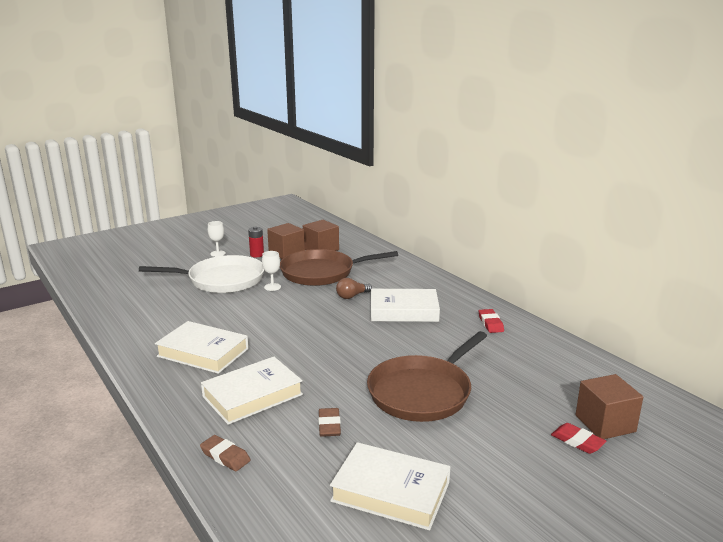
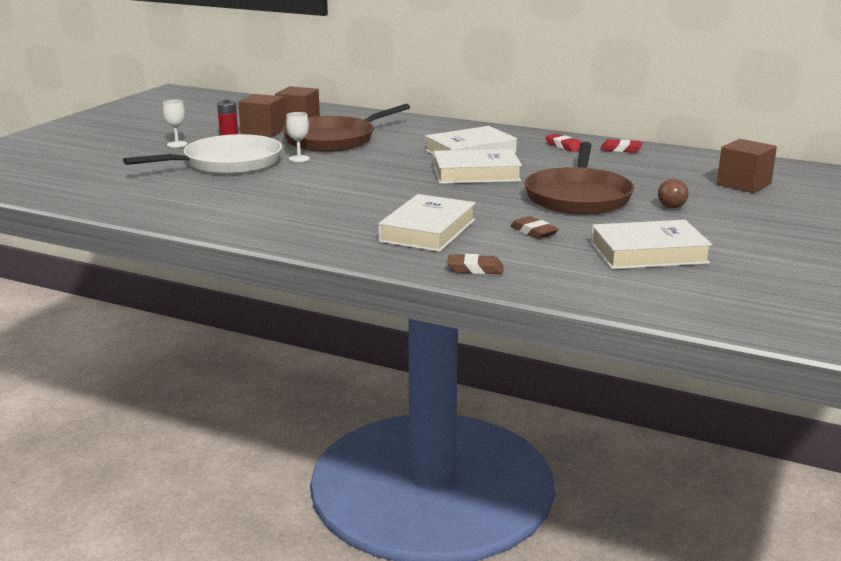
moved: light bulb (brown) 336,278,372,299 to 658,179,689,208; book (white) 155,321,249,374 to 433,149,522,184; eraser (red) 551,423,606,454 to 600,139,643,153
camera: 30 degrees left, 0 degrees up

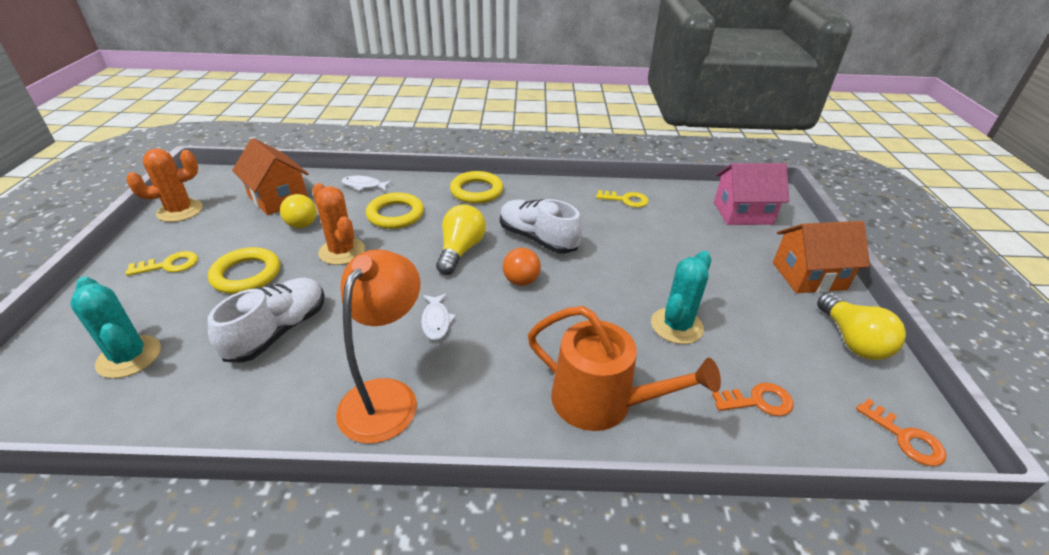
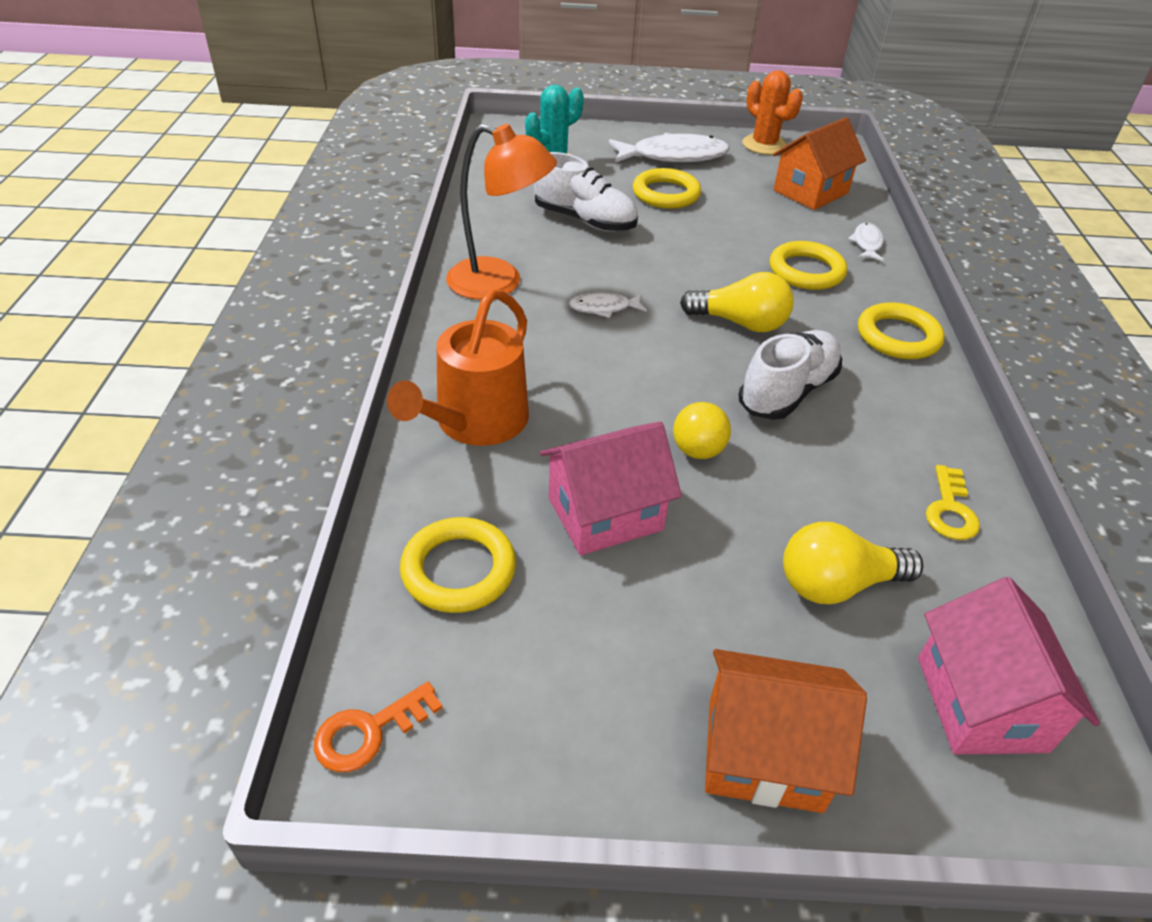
removed: cactus (orange) 312,183,365,265; ball (orange) 503,248,541,286
moved: ball (yellow) 280,194,317,228 to 673,402,731,459; light bulb (yellow) 817,293,906,360 to 783,522,923,604
replaced: key (yellow) 125,251,198,276 to fish (white) 609,133,729,163; cactus (turquoise) 651,251,711,344 to house (pink) 540,421,682,556; key (orange) 712,383,794,416 to ring (yellow) 400,517,516,613
turned: house (orange) 773,221,870,293 = 705,649,867,813 75 degrees counterclockwise
camera: 90 degrees right, 5 degrees up

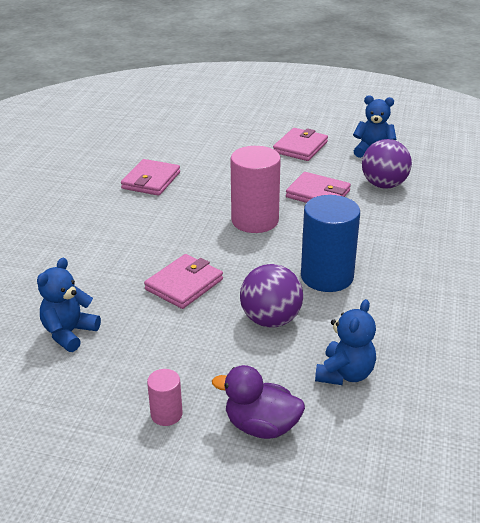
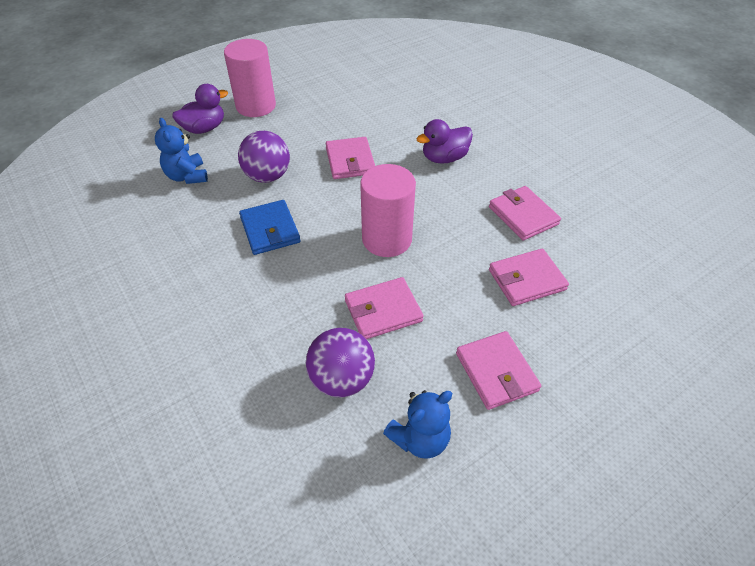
removed: teddy bear (blue) 37,258,101,352
added: duck (purple) 416,119,473,164; wallet (pink) 489,248,569,306
replaced: cylinder (blue) 301,195,360,292 to wallet (blue) 239,200,301,255
resized: cylinder (pink) 147,369,183,426 = 224,39,276,117 x2.07
camera: 130 degrees right, 15 degrees up

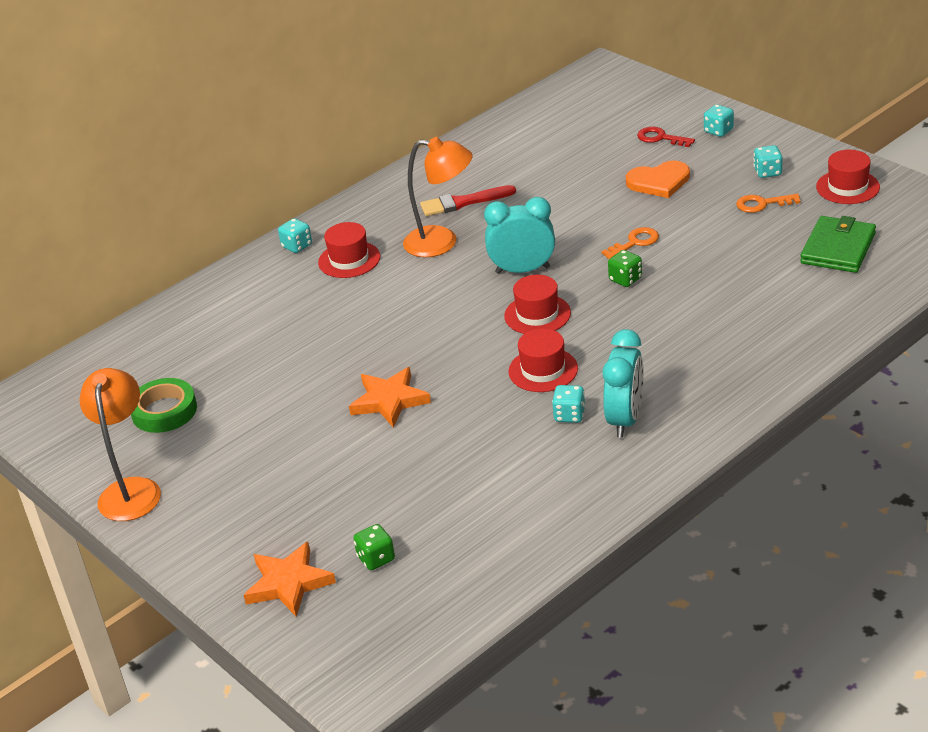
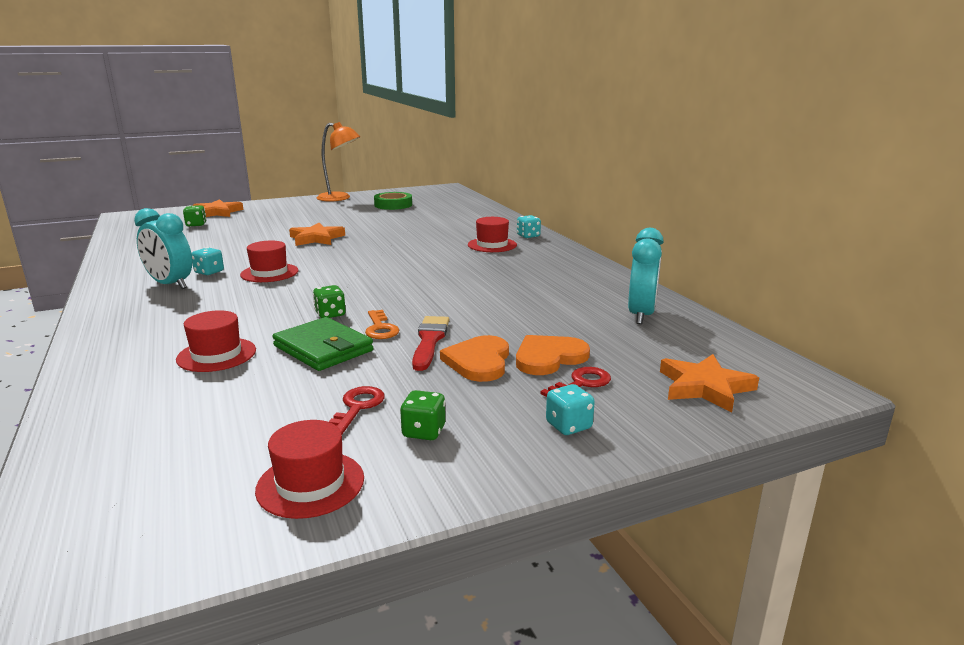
removed: lamp (orange) 403,137,473,257
added: heart (orange) 516,335,590,375; star (orange) 660,354,759,413
moved: brush (red) 420,185,516,216 to 412,316,449,371; clock (turquoise) 484,197,555,274 to 628,228,664,324; wallet (green) 800,216,876,273 to 272,317,373,371; hat (red) 504,275,571,334 to 176,310,256,372
recoloured: dice (turquoise) 753,145,782,178 to dice (green) 400,390,446,440; key (orange) 736,194,800,213 to key (red) 329,386,385,434
camera: 105 degrees right, 15 degrees down

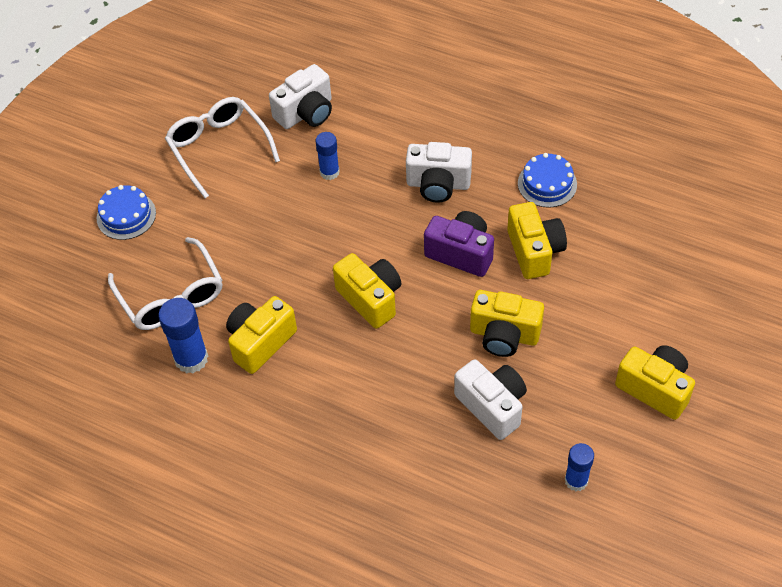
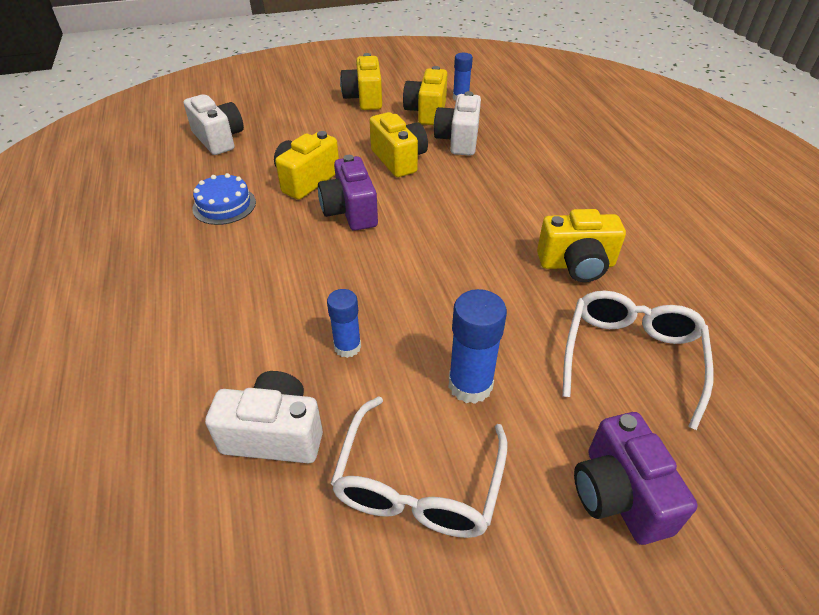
moved: camera (white) 406,142,472,203 to 183,94,244,155; camera (yellow) 333,253,401,329 to 403,66,447,125; glue stick (blue) 158,298,208,374 to 448,289,507,404
replaced: cake (blue) 97,185,156,240 to camera (purple) 574,412,698,545
camera: 135 degrees left, 10 degrees down

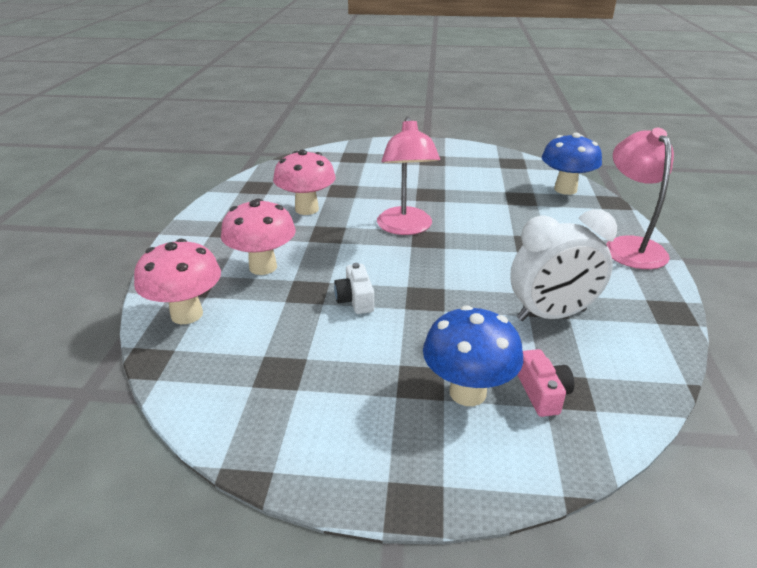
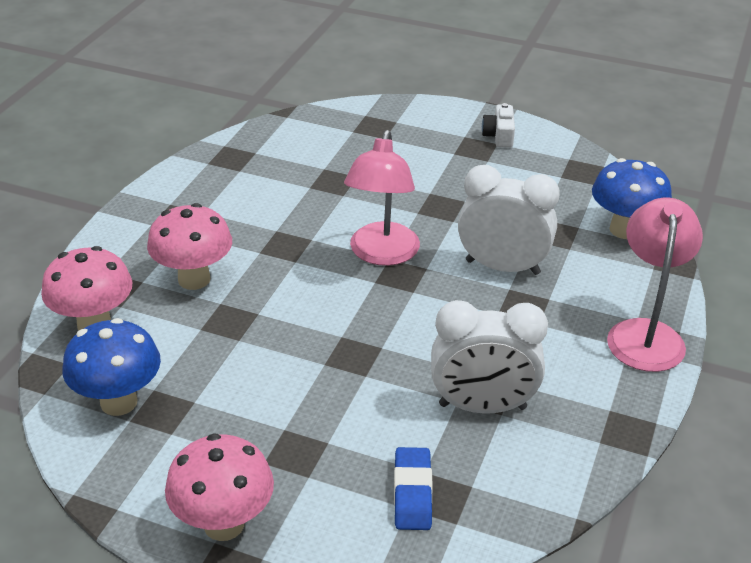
added: clock (white) 458,165,560,275
moved: mushroom (pink) 273,150,336,215 to 165,433,274,541; camera (white) 334,263,374,314 to 482,103,515,148; mushroom (blue) 423,305,523,406 to 62,318,161,416
replaced: camera (pink) 517,349,574,417 to eraser (blue) 394,447,433,530
camera: 15 degrees right, 5 degrees up

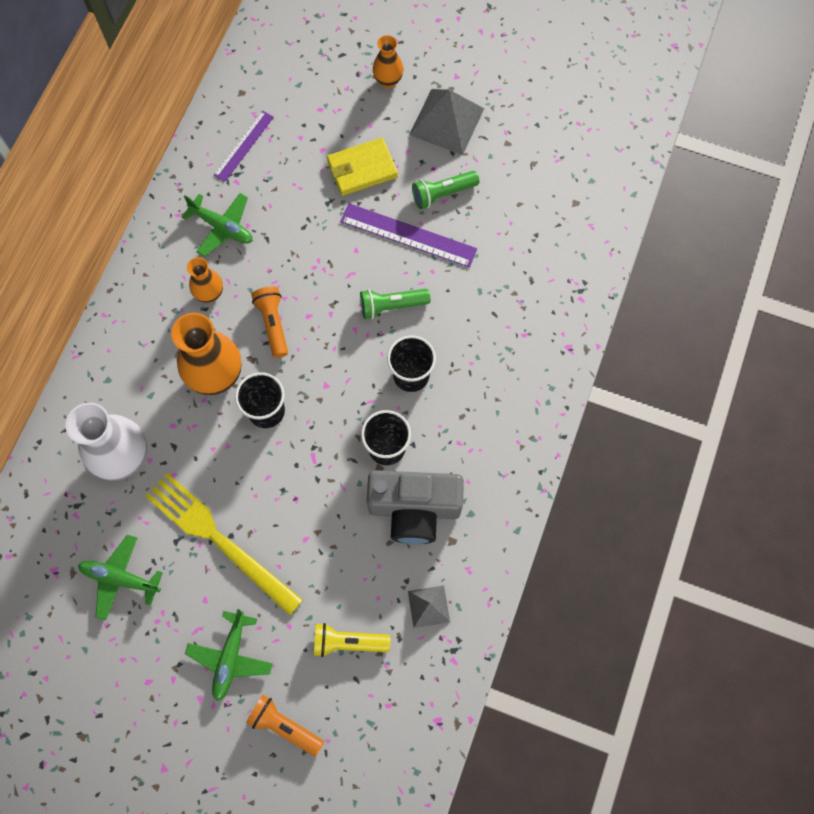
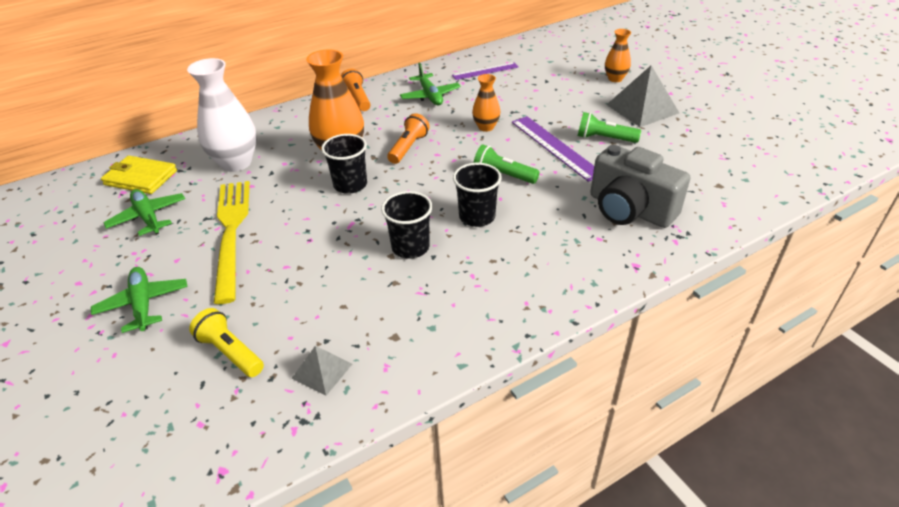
moved: wallet (yellow) 327,138,398,196 to 101,156,177,194; vase (orange) 187,257,223,303 to 472,74,500,132; camera (grey) 367,470,464,544 to 590,145,690,228; flashlight (orange) 246,695,324,756 to 341,69,371,111
turned: plane (green) 185,609,273,701 = 91,267,188,333 105 degrees clockwise
camera: 40 degrees right, 30 degrees down

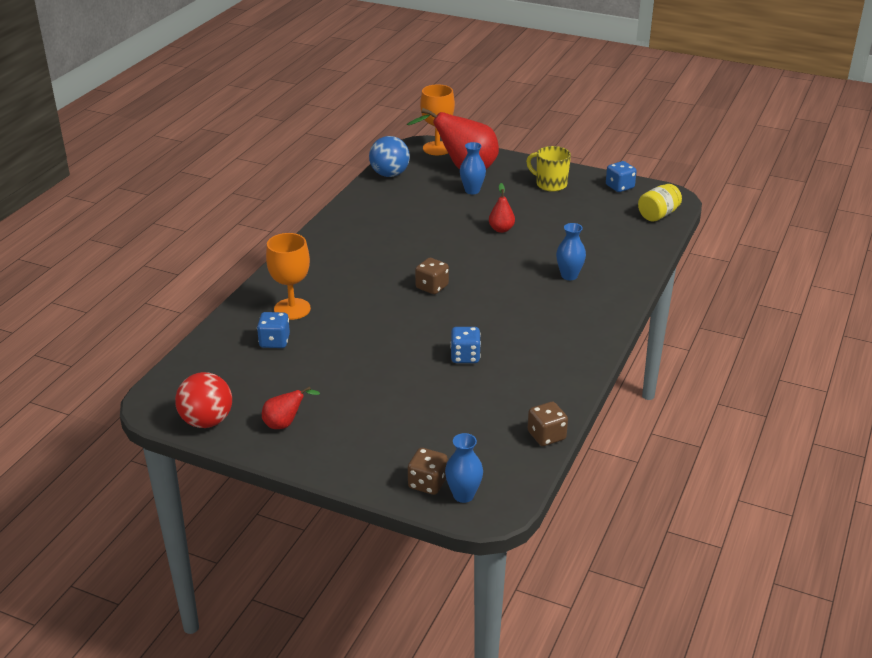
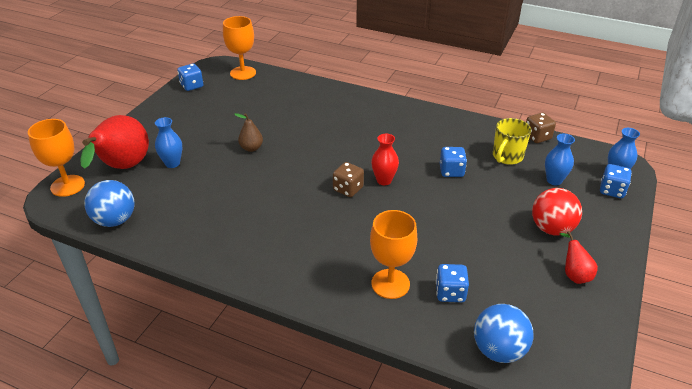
added: vase (red) 371,134,399,185; ball (blue) 474,304,533,363
moved: mug (yellow) 526,146,571,192 to 493,118,531,165; vase (blue) 556,223,586,280 to 545,134,575,185; ball (red) 175,372,232,428 to 532,188,582,236
replaced: jar (yellow) 638,184,682,222 to goblet (orange) 223,16,256,80
recoloured: pear (red) 489,183,515,233 to pear (brown) 234,113,263,152; dice (brown) 408,448,448,495 to dice (blue) 600,164,632,198
camera: 90 degrees left, 5 degrees up

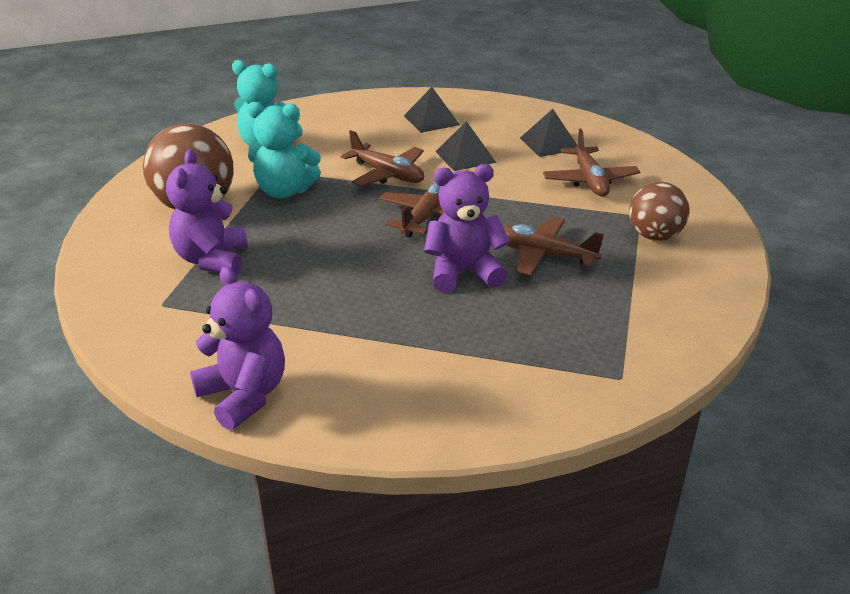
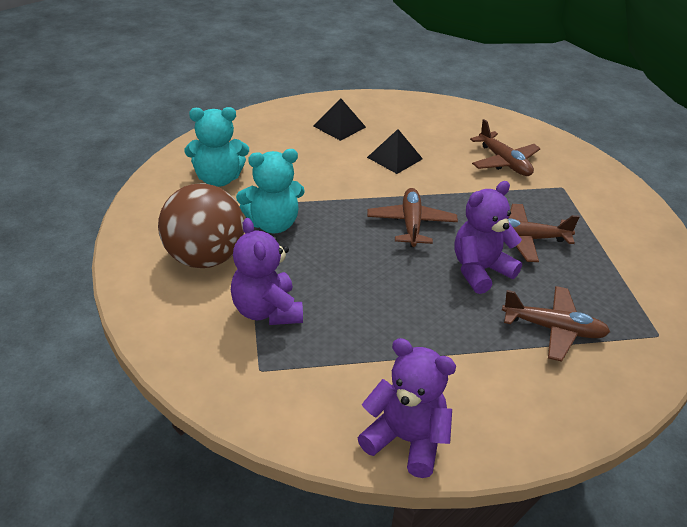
removed: pyramid (black) 520,109,578,157; ball (brown) 629,182,690,241
moved: plane (brown) 341,130,424,186 to 502,286,610,362
camera: 25 degrees left, 5 degrees up

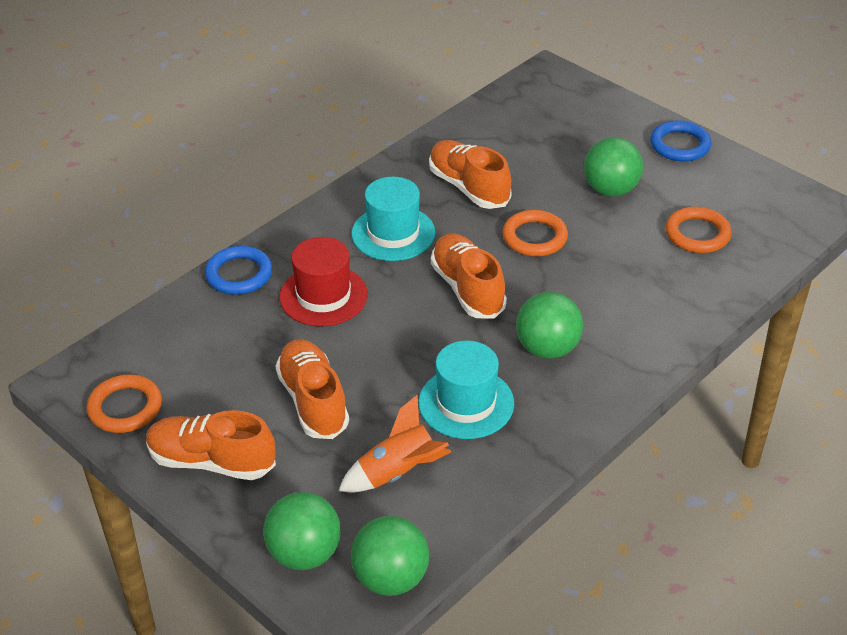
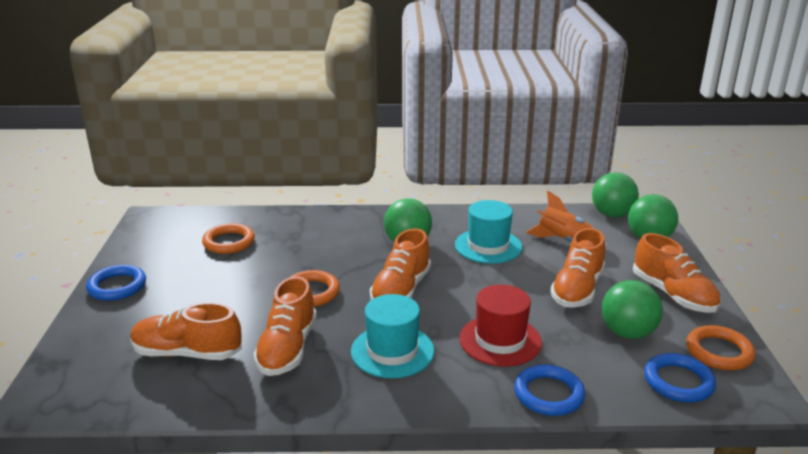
added: shoe (orange) 130,302,242,360; ring (blue) 644,353,716,403
moved: ball (green) 584,137,643,197 to 602,280,663,339
camera: 135 degrees left, 15 degrees down

